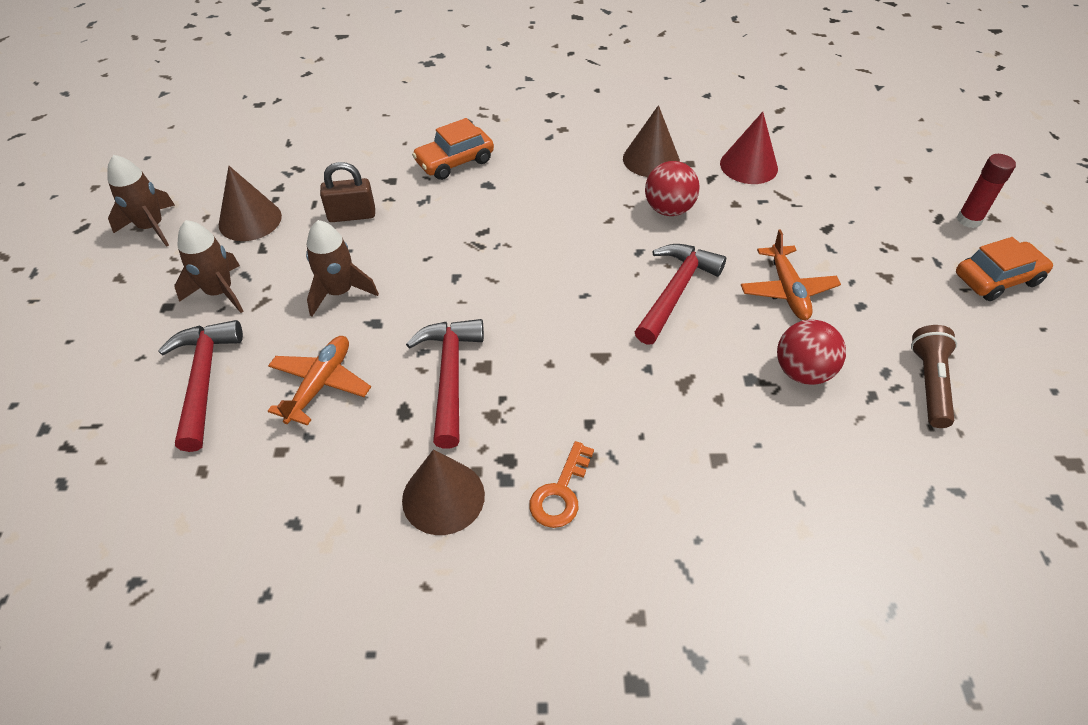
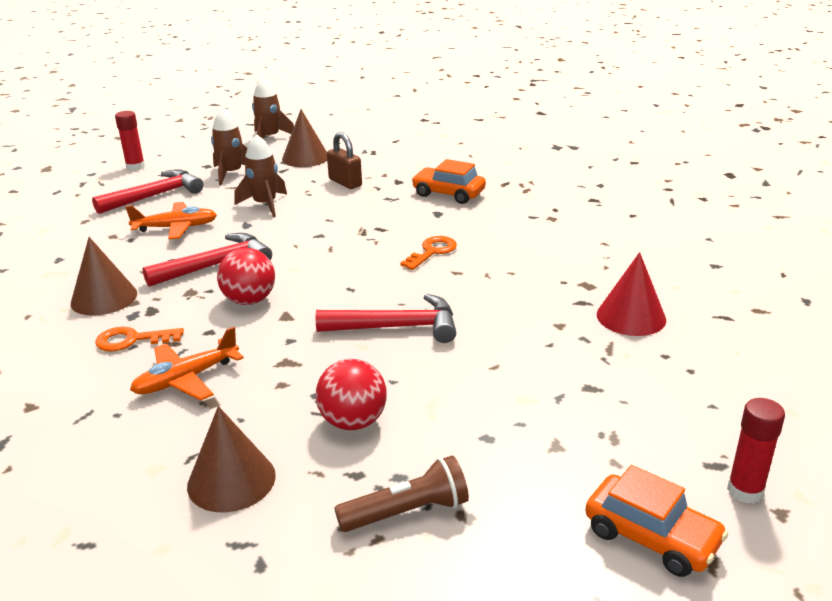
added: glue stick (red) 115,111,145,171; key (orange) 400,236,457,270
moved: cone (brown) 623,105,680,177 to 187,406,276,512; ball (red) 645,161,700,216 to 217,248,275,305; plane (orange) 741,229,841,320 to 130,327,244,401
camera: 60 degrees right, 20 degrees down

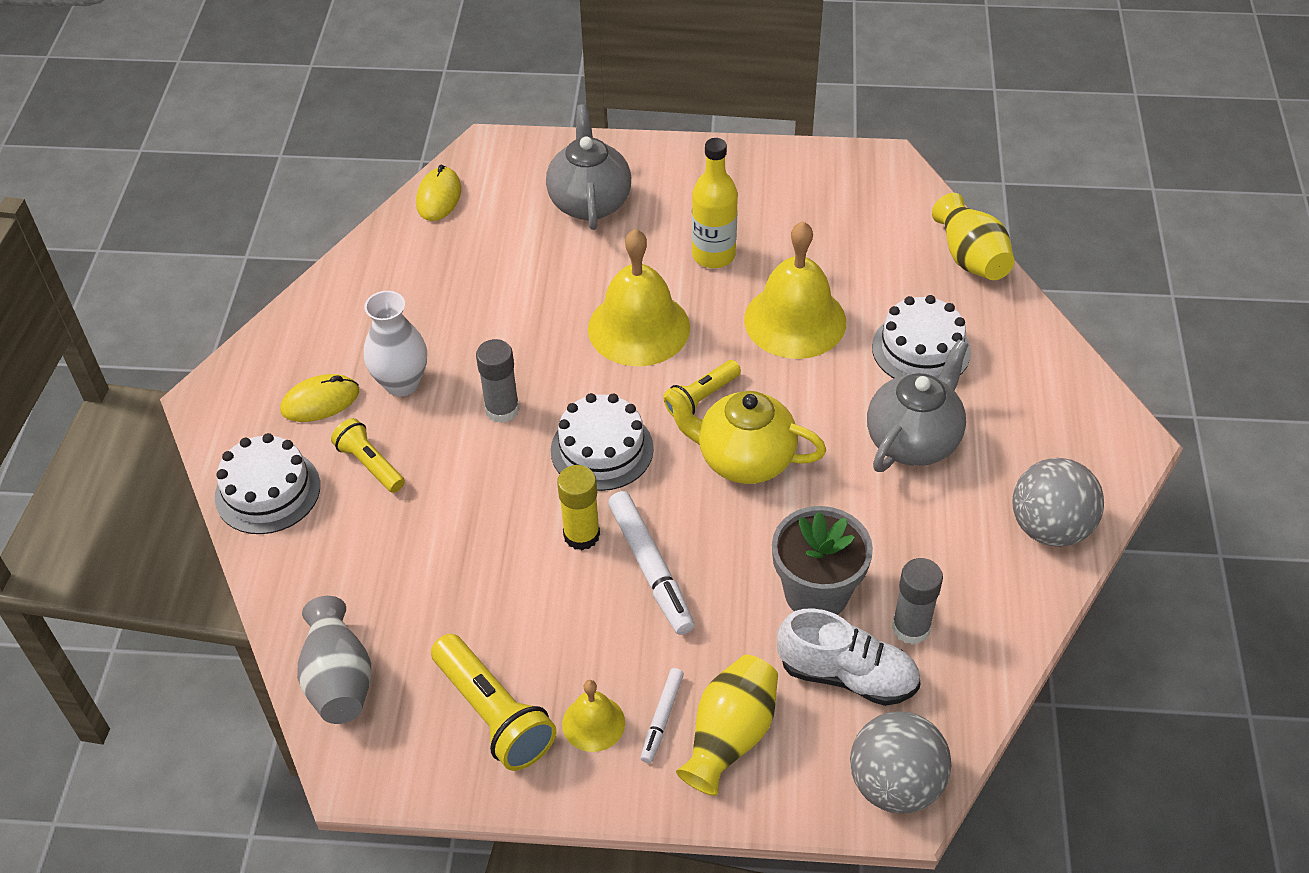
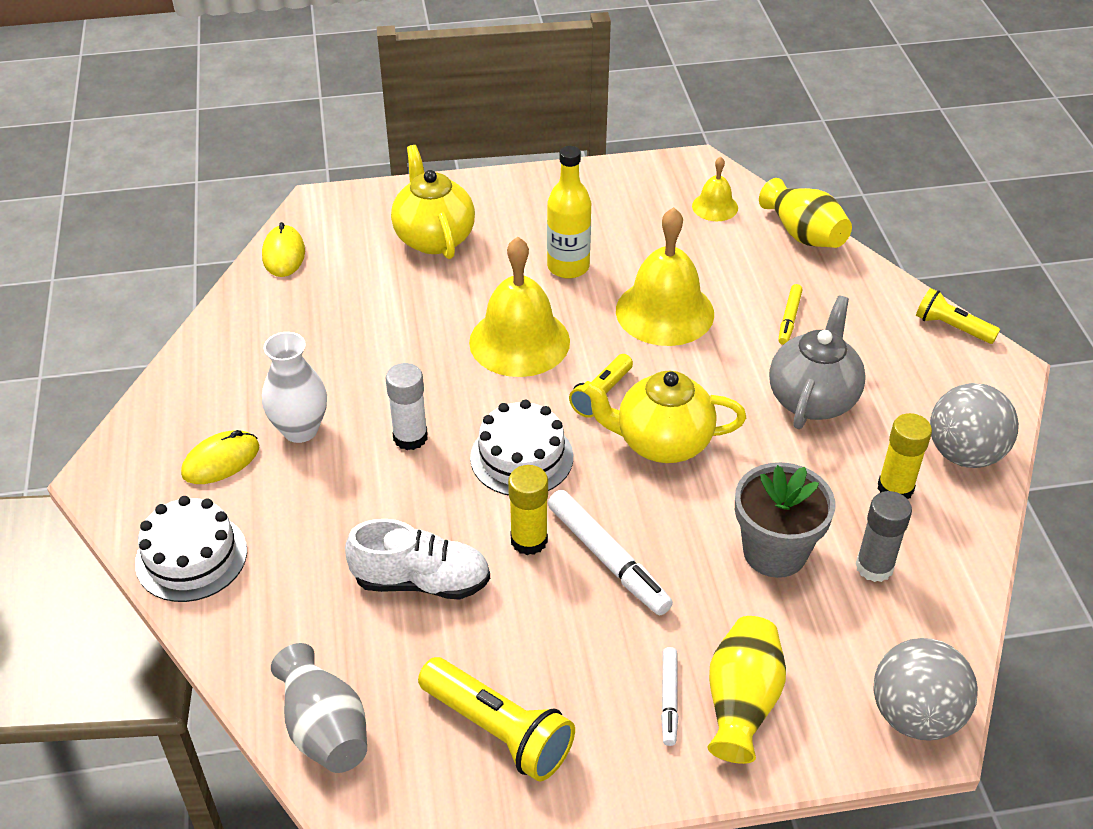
added: glue stick (yellow) 878,413,932,499
moved: flashlight (yellow) 331,418,405,493 to 916,288,1000,344; shoe (white) 777,608,921,706 to 345,519,490,600; bell (yellow) 562,680,625,752 to 692,157,738,221
replaced: cake (white) 872,295,971,379 to marker (yellow) 778,284,803,345
recoloured: teapot (grey) 546,104,631,230 to teapot (yellow) 391,145,475,259; glue stick (grey) 476,339,520,423 to glue stick (white) 385,363,428,450
camera: 15 degrees left, 5 degrees down

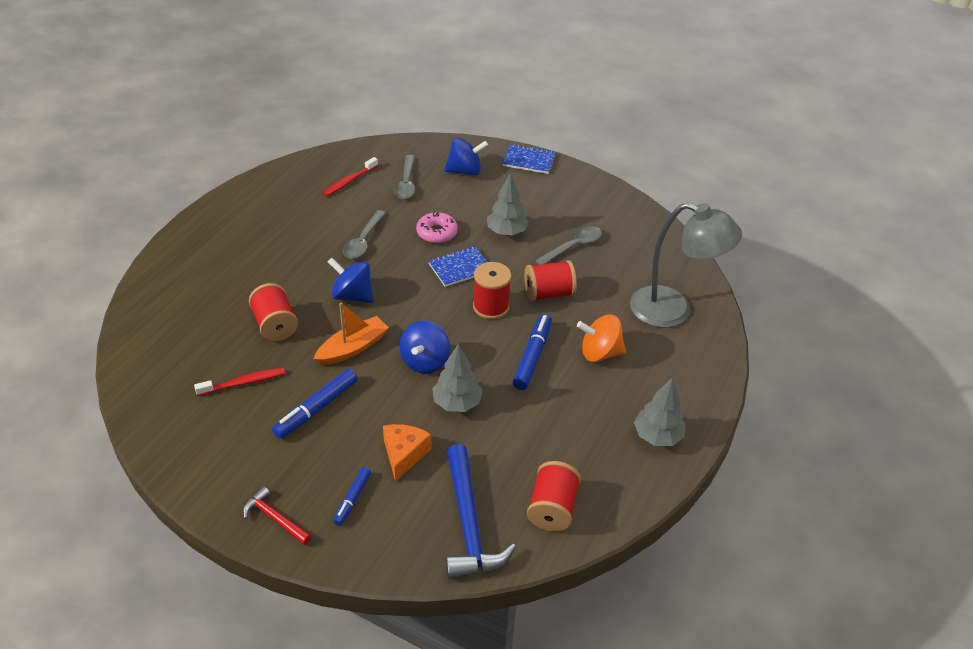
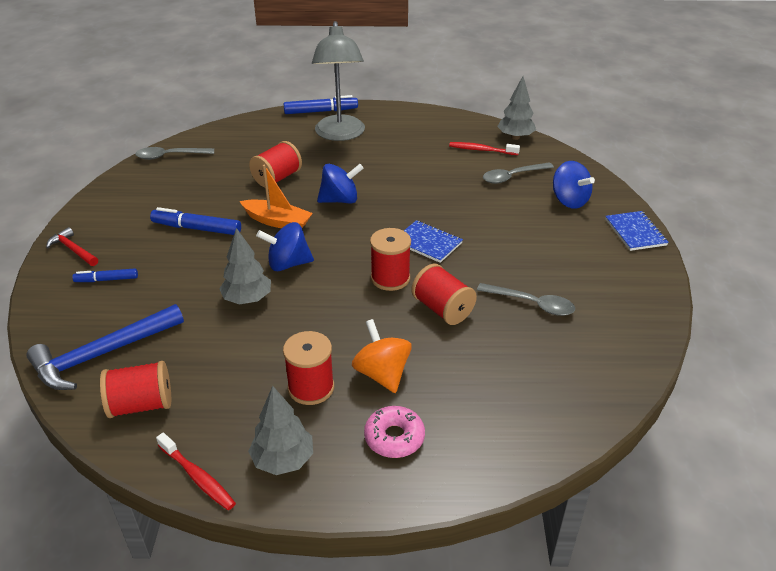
removed: cheese (orange) 383,424,431,482
added: spool (red) 283,331,334,405
moved: tree (grey) 487,174,529,236 to 497,76,536,140; lamp (grey) 630,203,742,328 to 312,21,365,141; spoon (grey) 343,210,386,259 to 135,147,214,160; donut (pink) 416,212,458,243 to 364,406,425,458; marker (blue) 513,314,552,390 to 283,95,358,114; toothbrush (red) 194,368,285,396 to 156,433,236,510
turned: spinning top (blue) 328,258,374,303 = 317,164,364,203 75 degrees clockwise; hammer (red) 243,486,312,545 = 46,227,98,266 60 degrees counterclockwise
camera: 65 degrees right, 5 degrees down

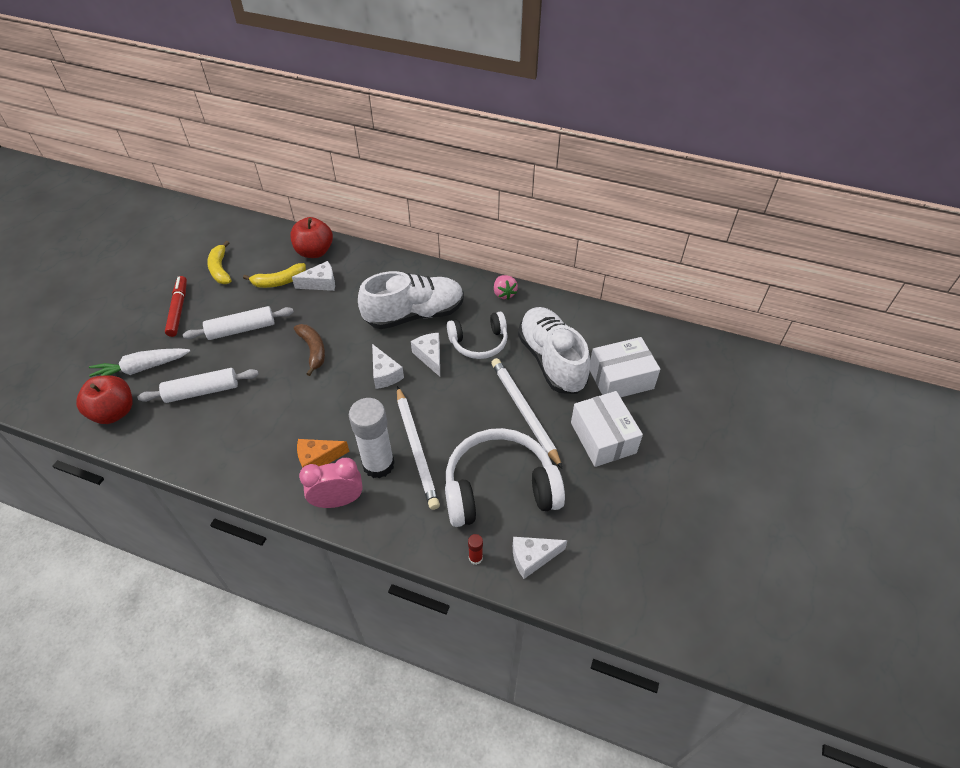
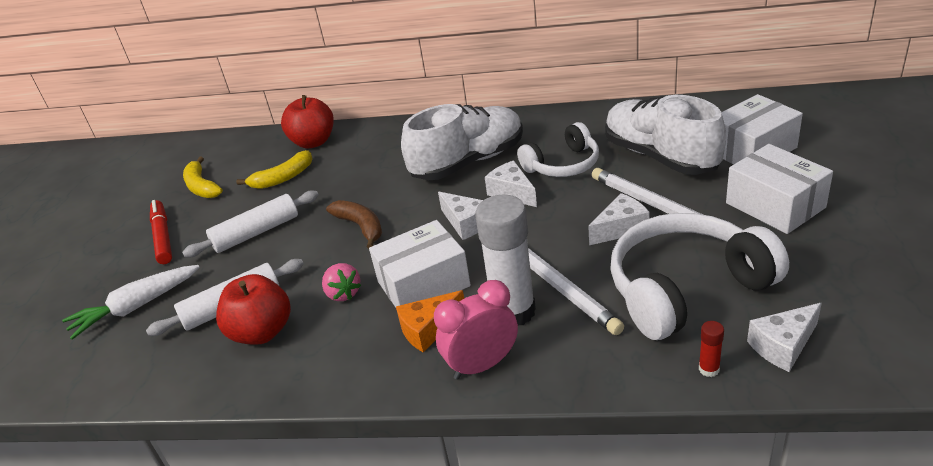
added: box (white) 369,220,471,307
moved: cheese (white) 292,261,335,291 to 588,193,650,245; strawberry (pink) 494,275,518,299 to 322,263,361,301; apple (red) 76,375,133,424 to 216,274,291,345
camera: 10 degrees left, 15 degrees down

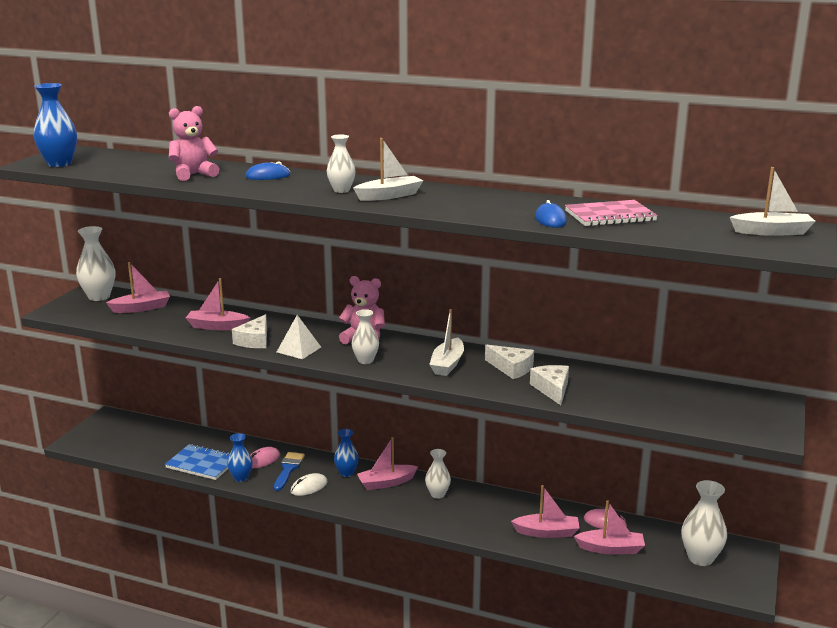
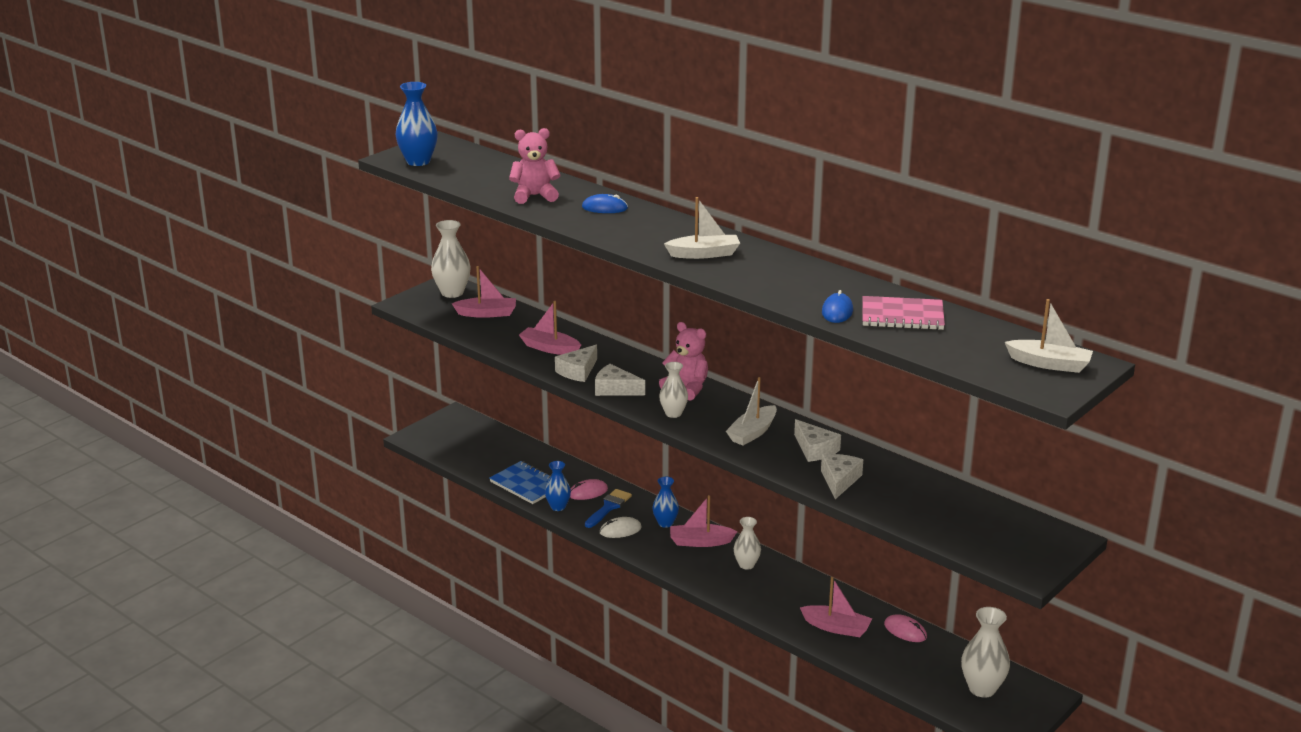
removed: vase (white) 327,135,356,193; boat (pink) 574,500,645,554
replaced: pyramid (white) 277,315,321,359 to cheese (white) 595,364,645,396
camera: 20 degrees right, 5 degrees up

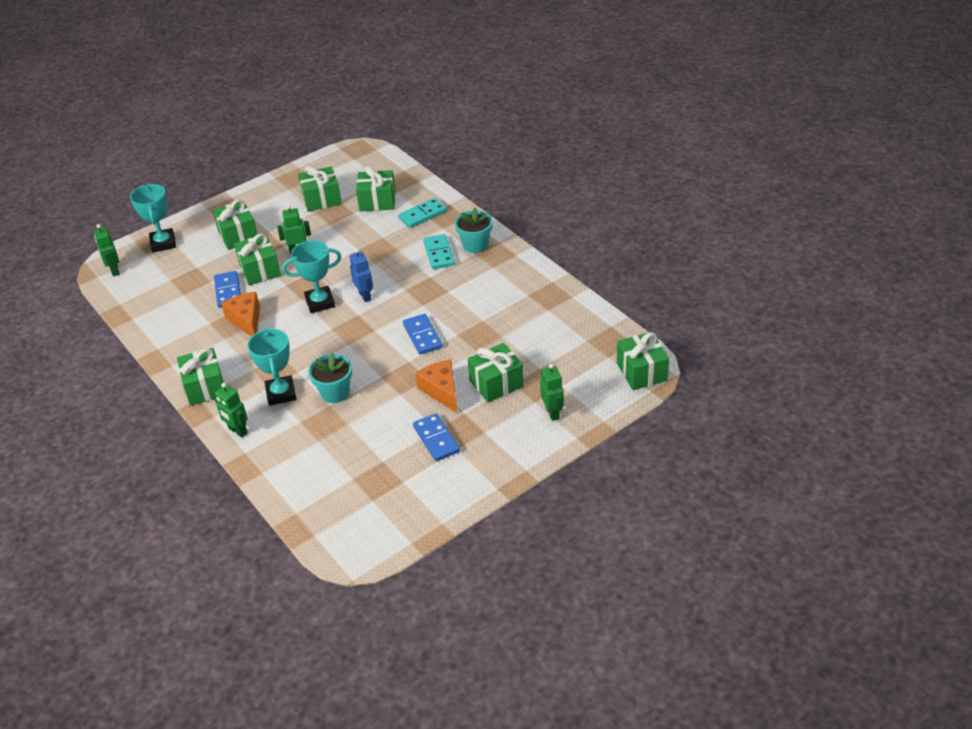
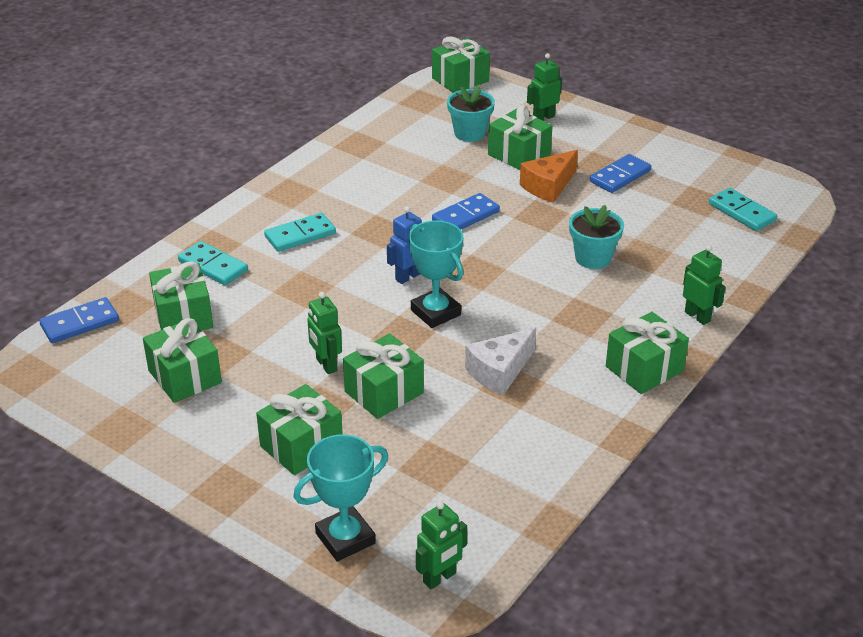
removed: trophy (turquoise) 247,328,296,406
added: domino (turquoise) 709,188,777,231
moved: flower pot (turquoise) 455,208,493,253 to 447,85,495,142; domino (blue) 214,271,241,308 to 39,297,119,343
recoloured: cheese (orange) 221,292,260,337 to cheese (white) 465,327,536,395
turned: robot (green) 215,383,248,438 = 683,245,726,325 60 degrees counterclockwise
camera: 110 degrees left, 5 degrees down

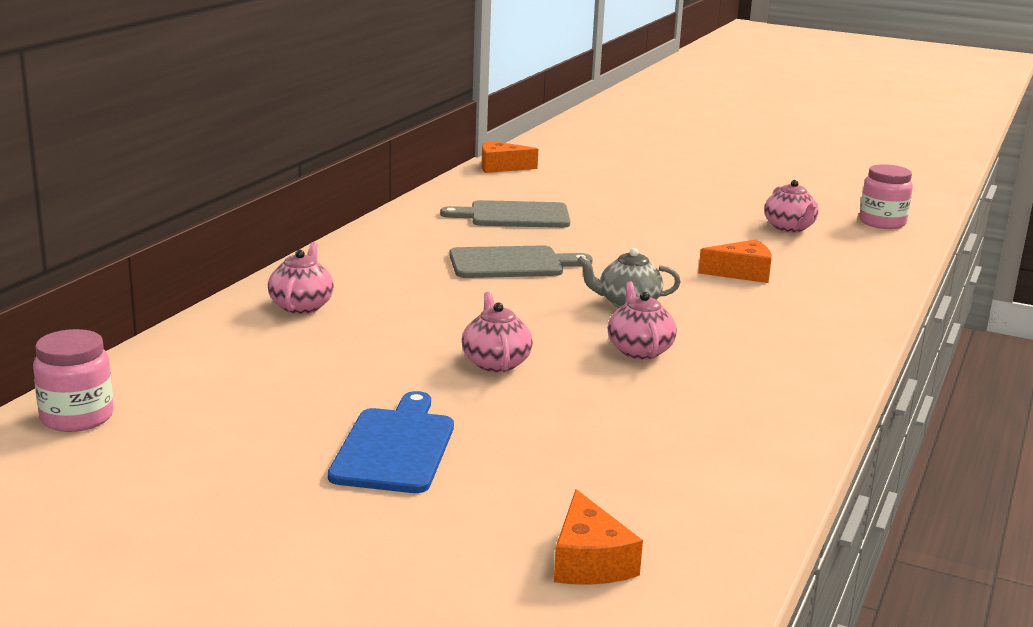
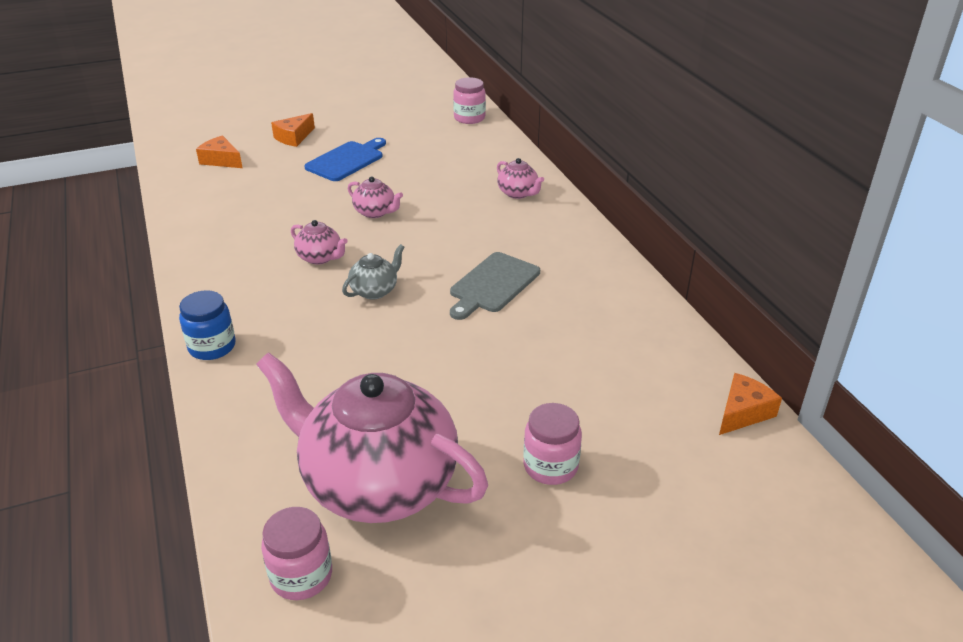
removed: cutting board (grey) 440,200,570,228
added: jar (blue) 179,290,235,360; jar (pink) 524,403,582,485
moved: cheese (orange) 698,239,772,283 to 271,113,315,147
turned: cutting board (blue) 328,391,454,493 = 304,138,386,181 105 degrees counterclockwise
resized: teapot (pink) 764,180,819,233 = 256,352,488,523 x2.45
camera: 135 degrees right, 15 degrees up

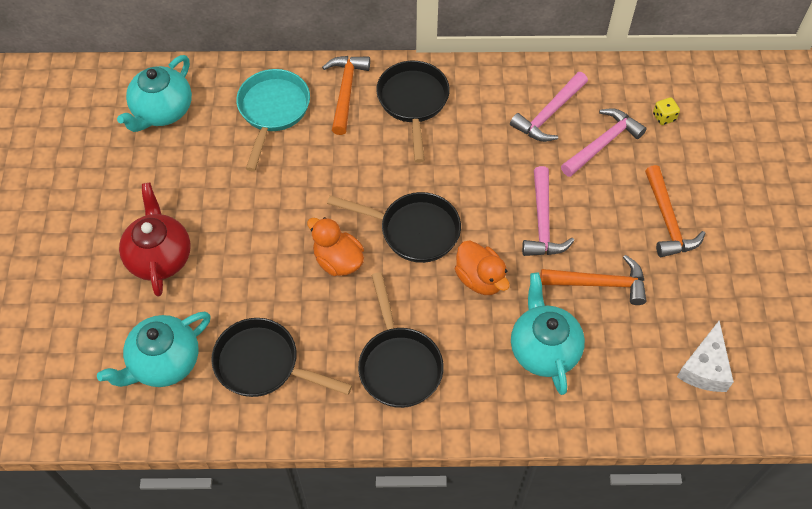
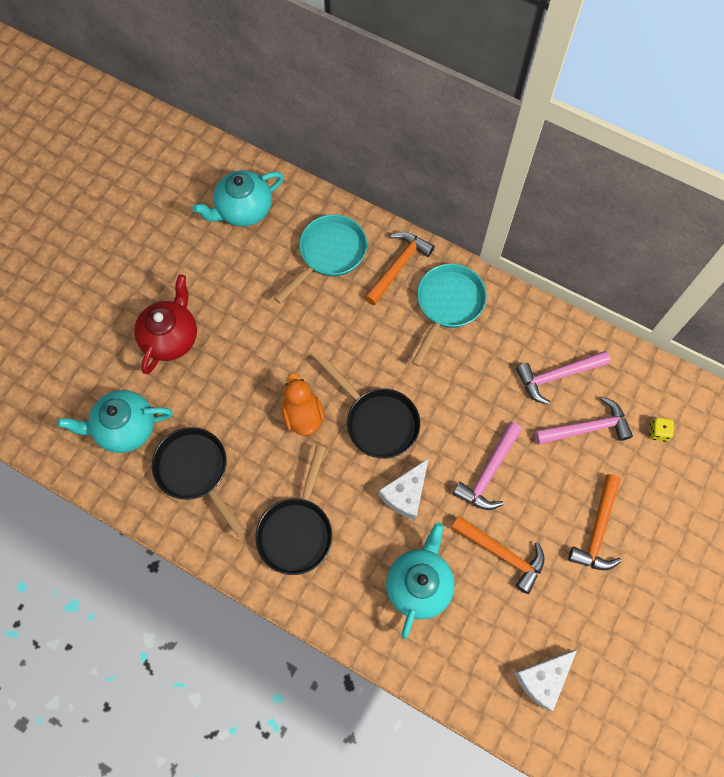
replaced: duck (orange) 455,240,510,295 to cheese (white) 379,458,429,520
recoloured: pan (black) 376,61,450,163 to pan (turquoise) 412,264,487,367
camera: 30 degrees right, 10 degrees up

